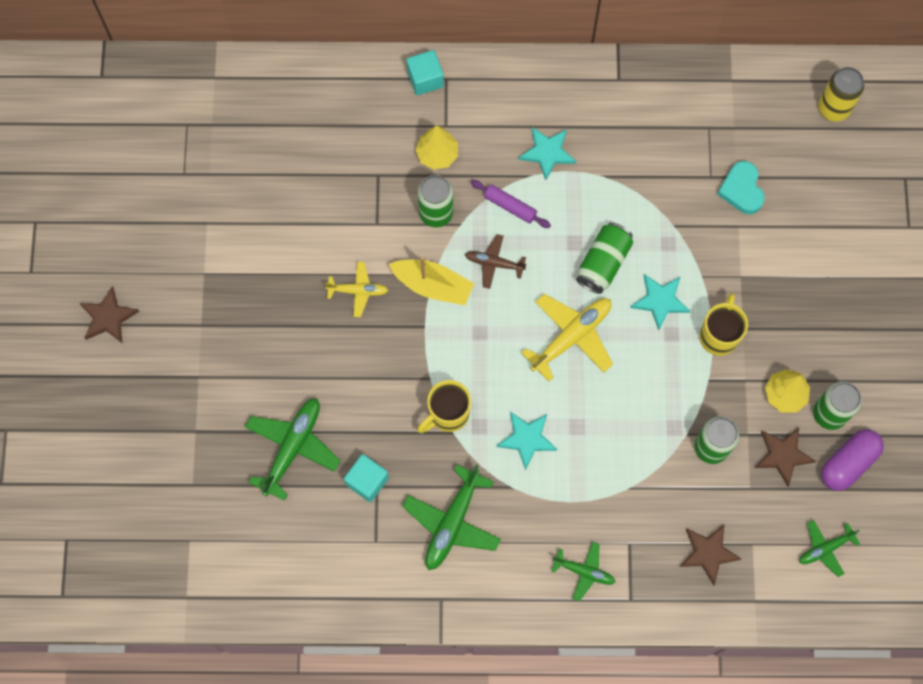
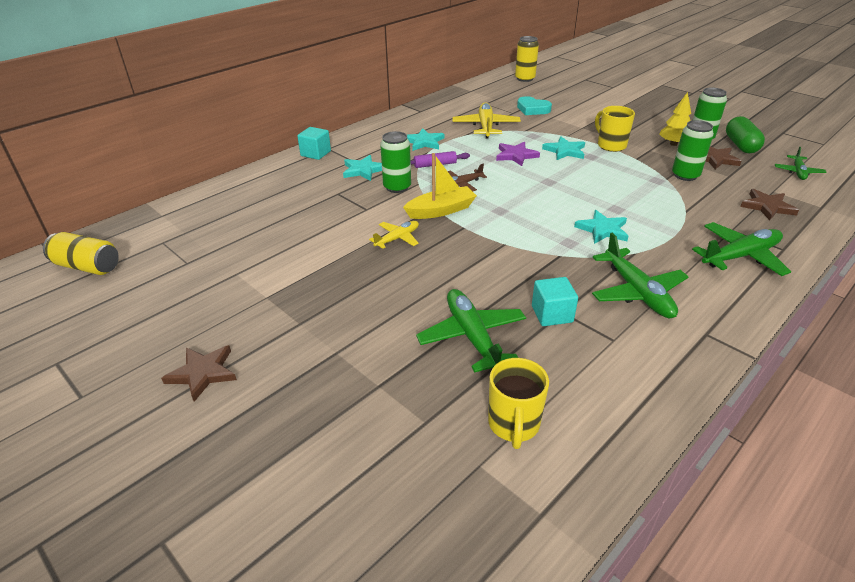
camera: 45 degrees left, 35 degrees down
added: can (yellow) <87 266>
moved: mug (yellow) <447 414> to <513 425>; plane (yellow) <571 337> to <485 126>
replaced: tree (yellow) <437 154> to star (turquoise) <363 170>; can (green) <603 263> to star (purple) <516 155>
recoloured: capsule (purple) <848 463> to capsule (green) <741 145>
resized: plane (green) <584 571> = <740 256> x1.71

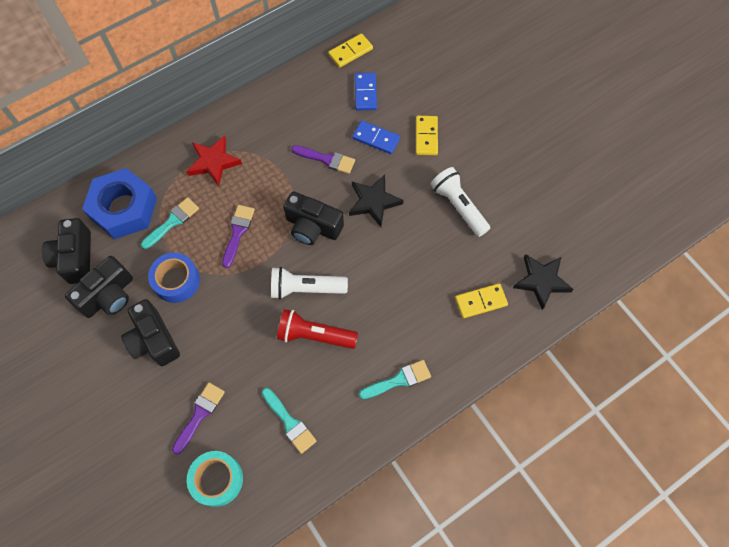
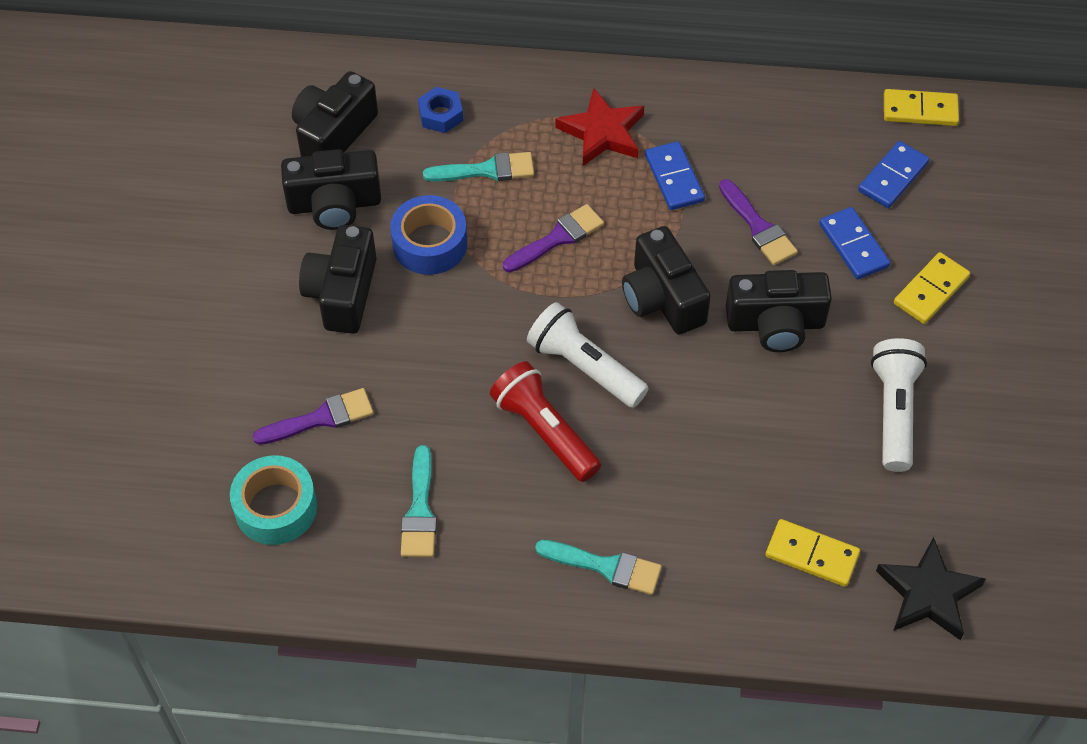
camera: 40 degrees right, 10 degrees down
added: domino (blue) <674 178>
replaced: star (black) <374 202> to camera (black) <775 324>
resized: nut (blue) <124 209> = <440 115> x0.43

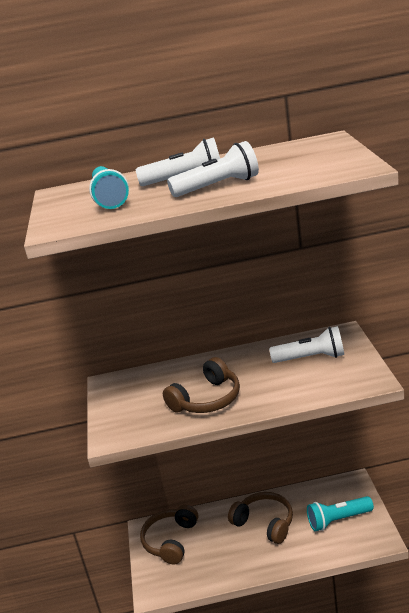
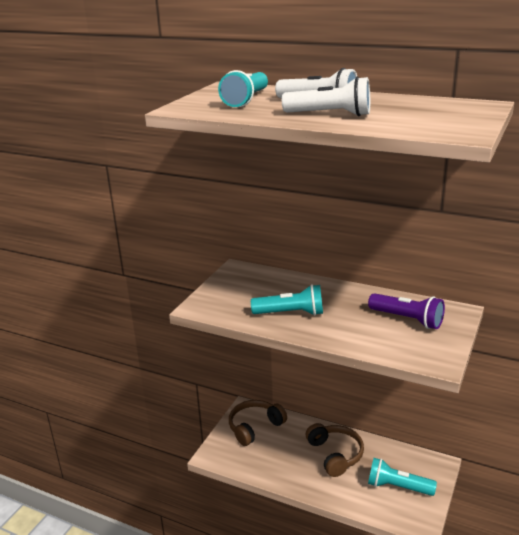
camera: 30 degrees right, 0 degrees up
replaced: headphones (brown) <207 399> to flashlight (turquoise) <291 313>
recoloured: flashlight (white) <311 358> to flashlight (purple) <407 319>

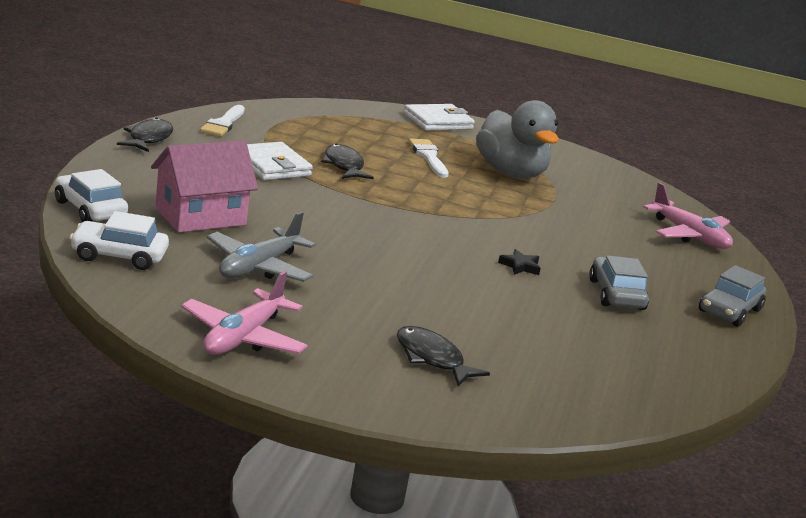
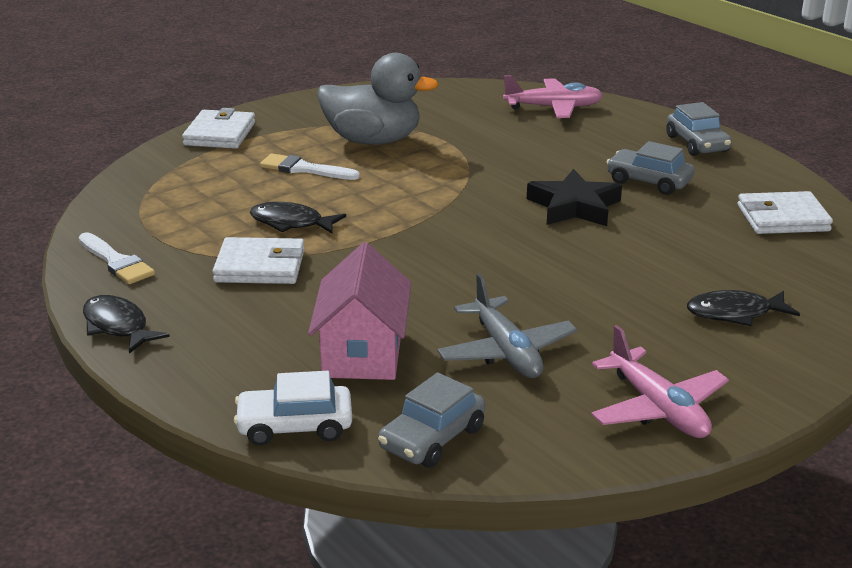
camera: 50 degrees left, 5 degrees up
added: wallet (white) <782 218>
recoloured: car (white) <119 256> to car (grey) <432 438>
resized: star (black) <520 266> = <574 206> x2.14

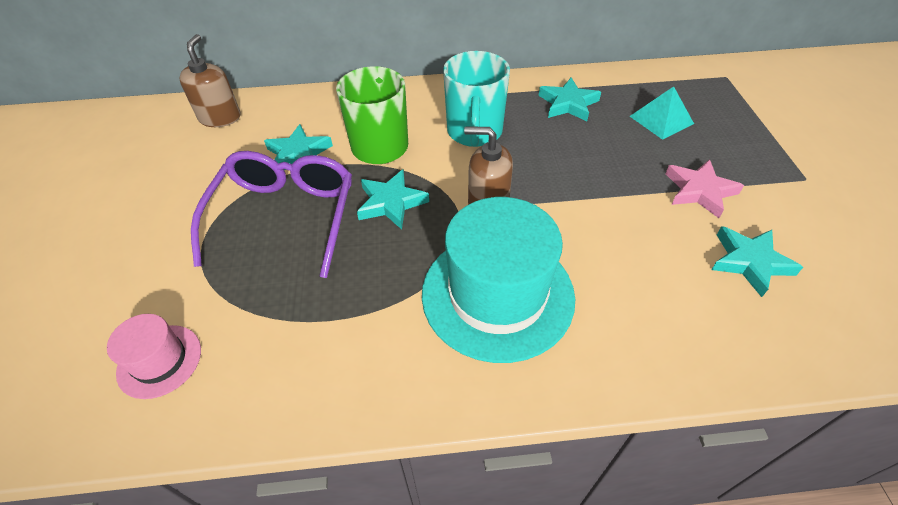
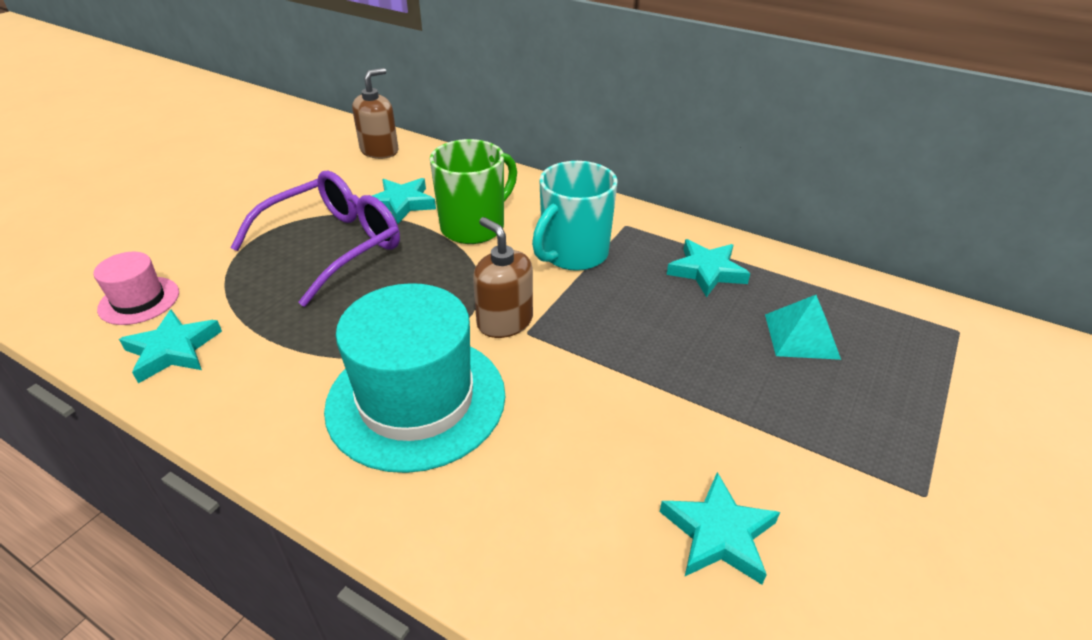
camera: 35 degrees right, 10 degrees down
removed: star (pink) <699 191>
moved: star (turquoise) <391 202> to <173 350>

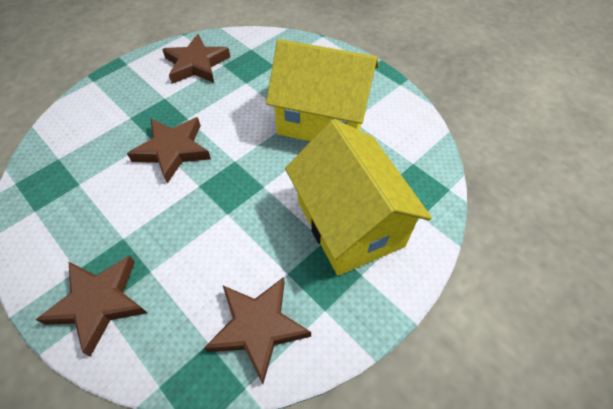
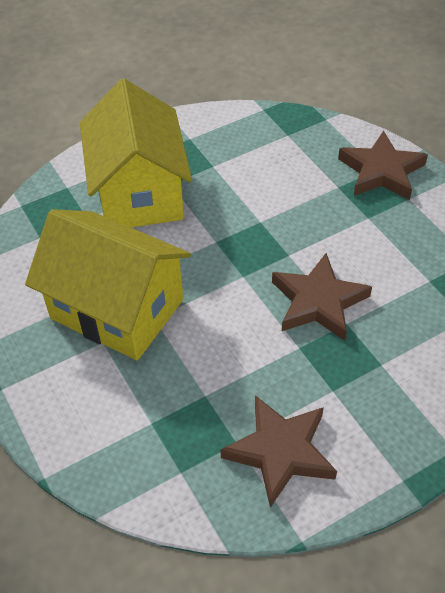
camera: 165 degrees left, 5 degrees down
removed: star (brown) <258 327>

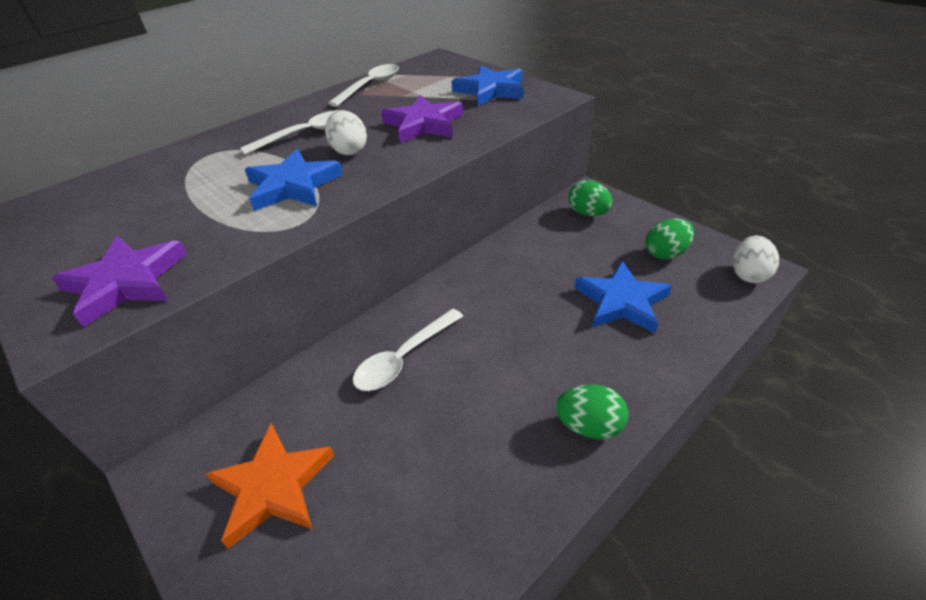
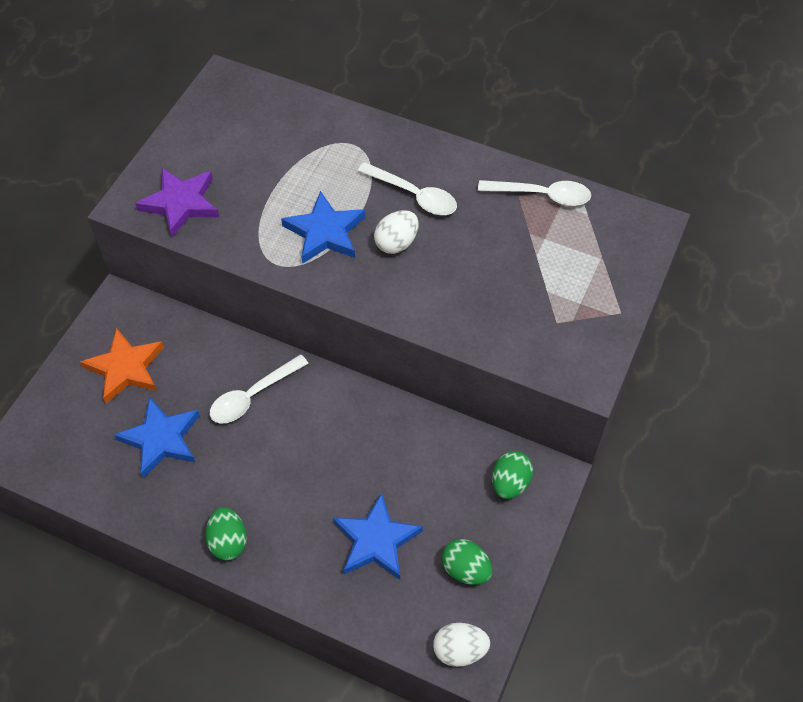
camera: 65 degrees right, 15 degrees up
removed: star (purple) <424 124>
moved: star (blue) <491 90> to <161 439>
turned: spoon (white) <404 358> = <253 396> 60 degrees counterclockwise

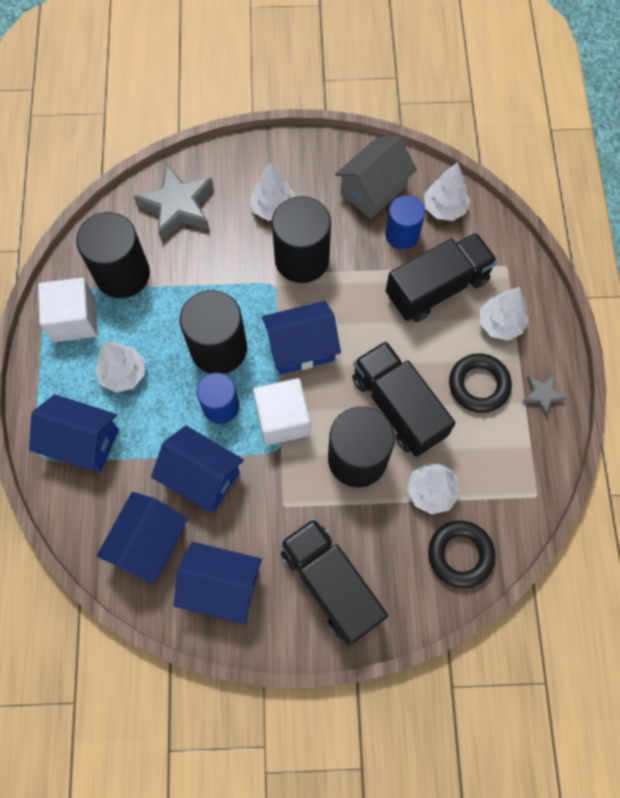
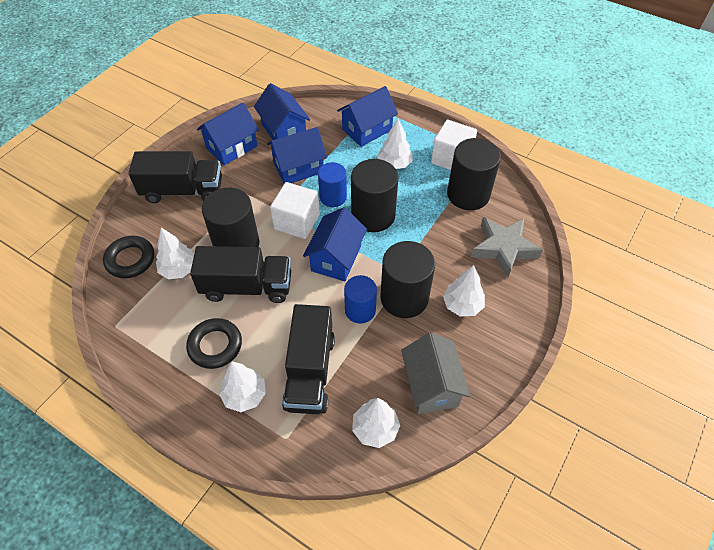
camera: 125 degrees right, 15 degrees down
removed: star (grey) <541 395>
moved: cylinder (blue) <402 234> to <360 310>

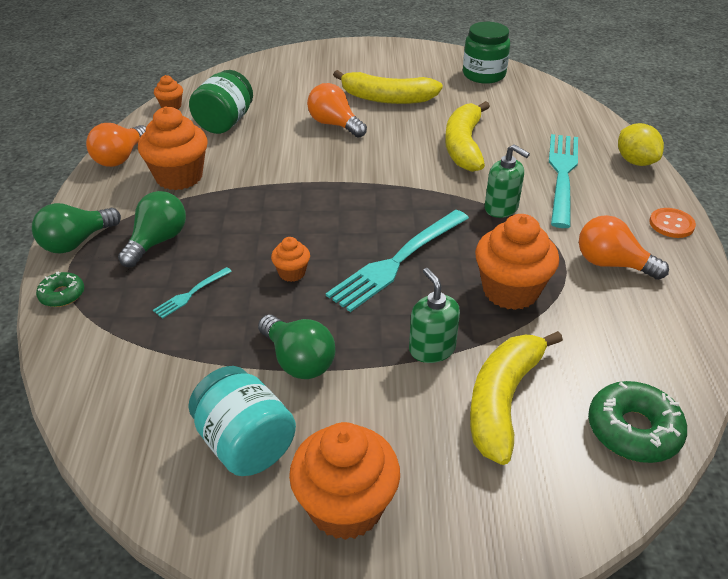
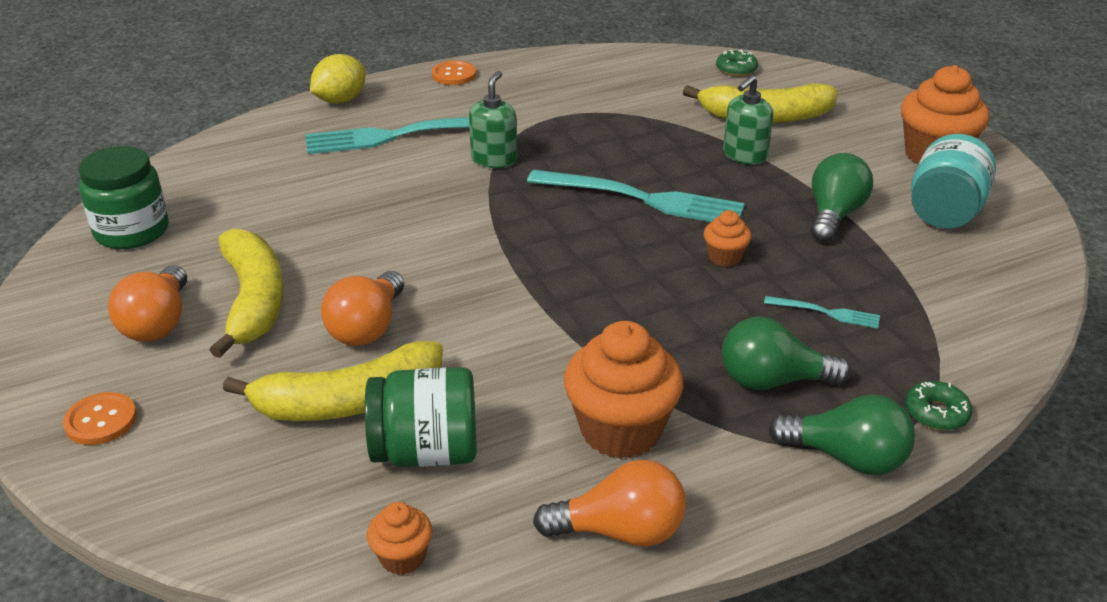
camera: 115 degrees left, 5 degrees down
removed: cupcake (orange) <510 291>
added: button (orange) <101 421>
moved: banana (yellow) <464 146> to <348 402>; light bulb (orange) <612 264> to <158 323>
resized: donut (green) <633 430> = <736 69> x0.58

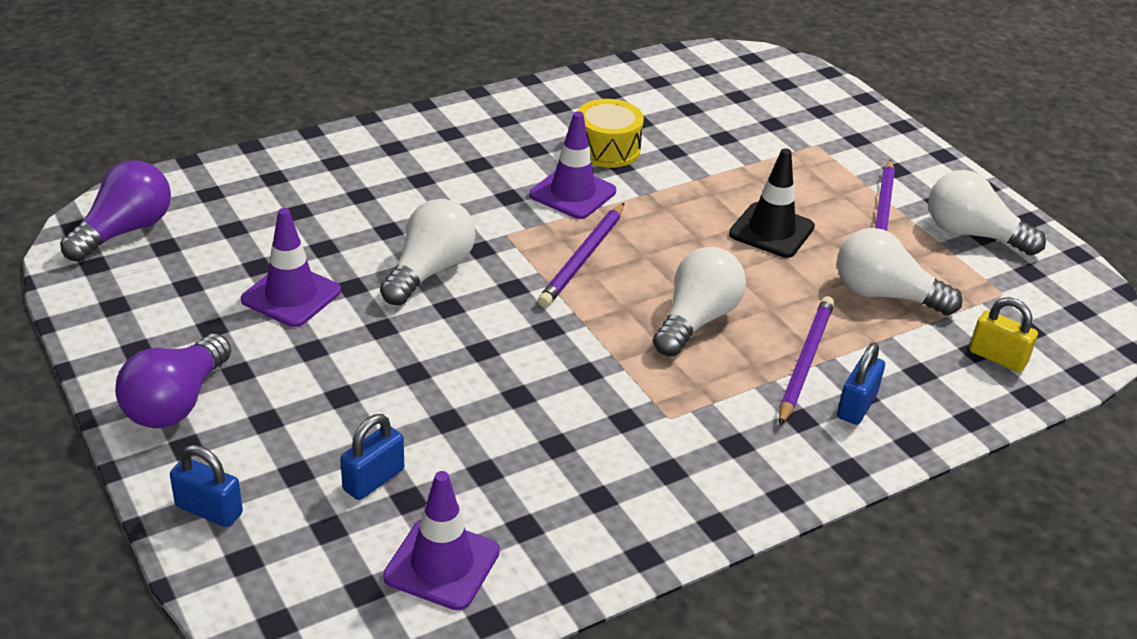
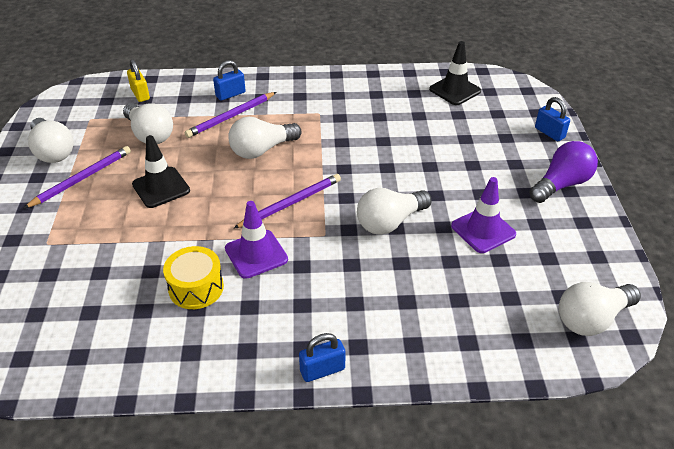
camera: 150 degrees left, 5 degrees up
moved: padlock (blue) <373 480> to <322 370>
recoloured: light bulb (purple) <125 231> to light bulb (white) <592 319>; traffic cone (purple) <442 564> to traffic cone (black) <455 90>

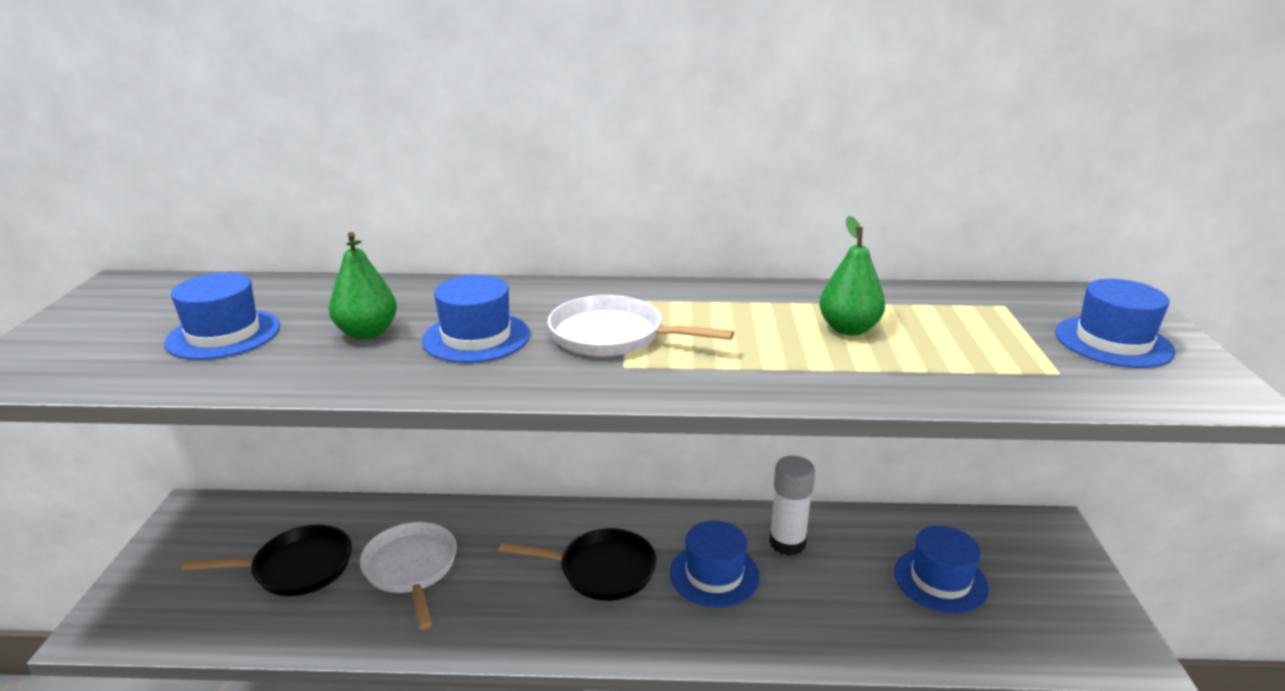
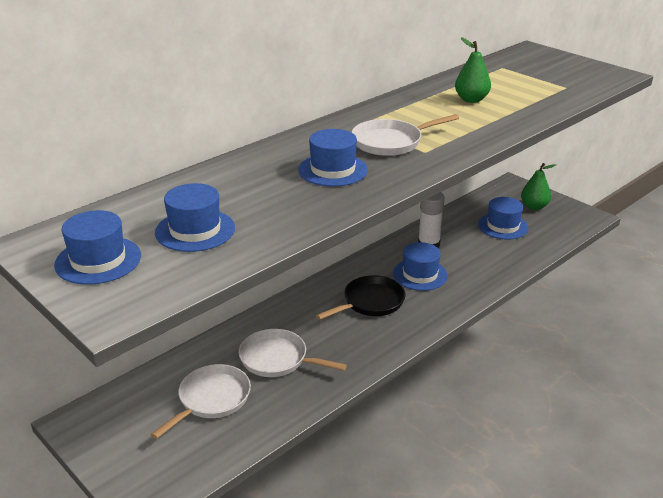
camera: 45 degrees left, 5 degrees up
moved: pear (green) <367 333> to <534 206>; hat (blue) <1113 342> to <98 260>
recoloured: pan (black) <296 568> to pan (white) <211 400>

